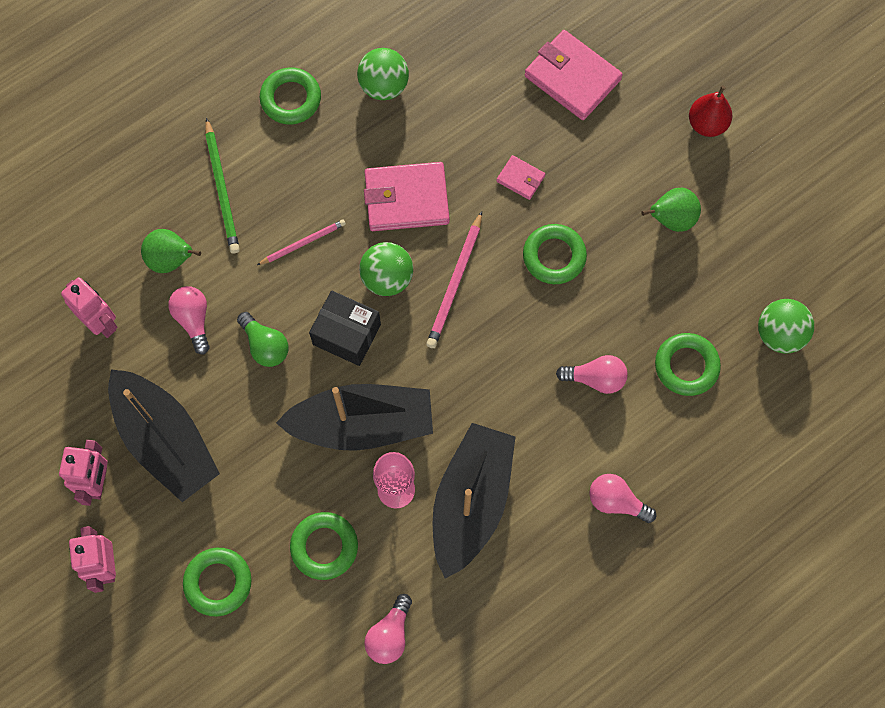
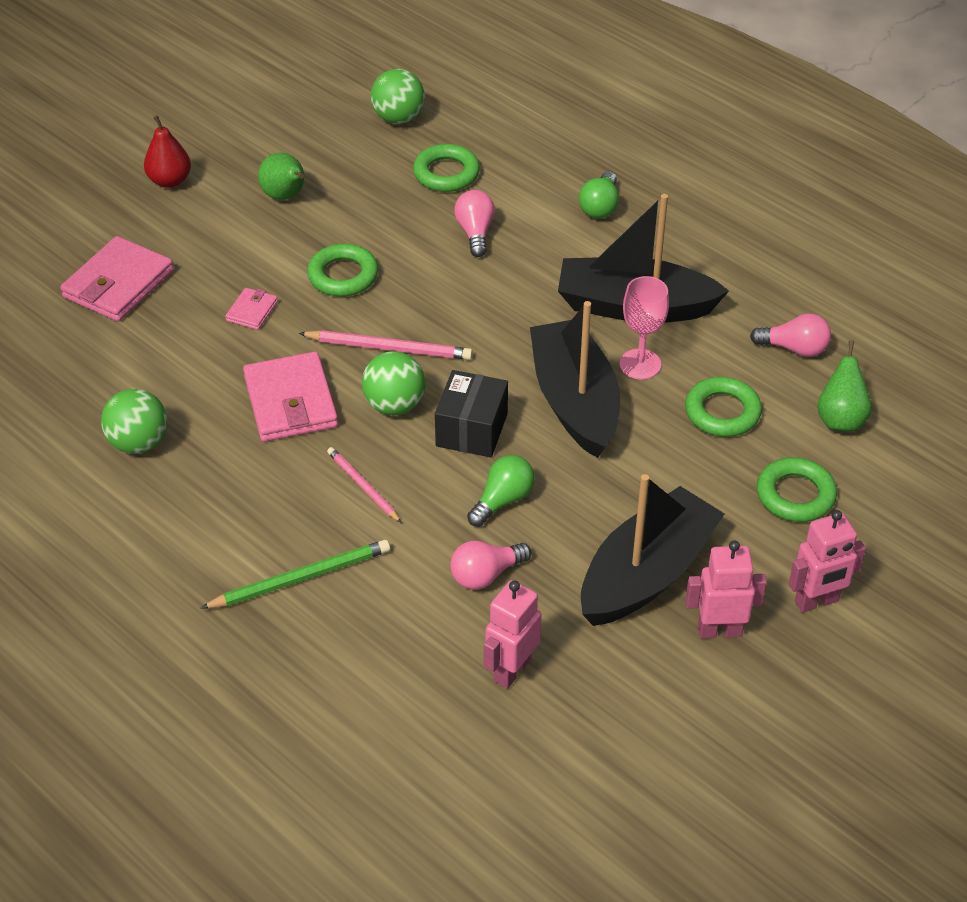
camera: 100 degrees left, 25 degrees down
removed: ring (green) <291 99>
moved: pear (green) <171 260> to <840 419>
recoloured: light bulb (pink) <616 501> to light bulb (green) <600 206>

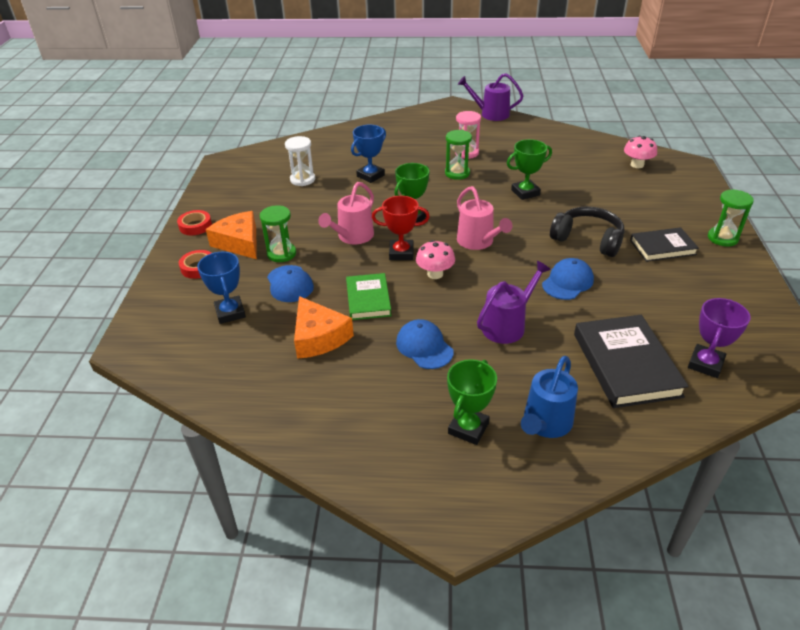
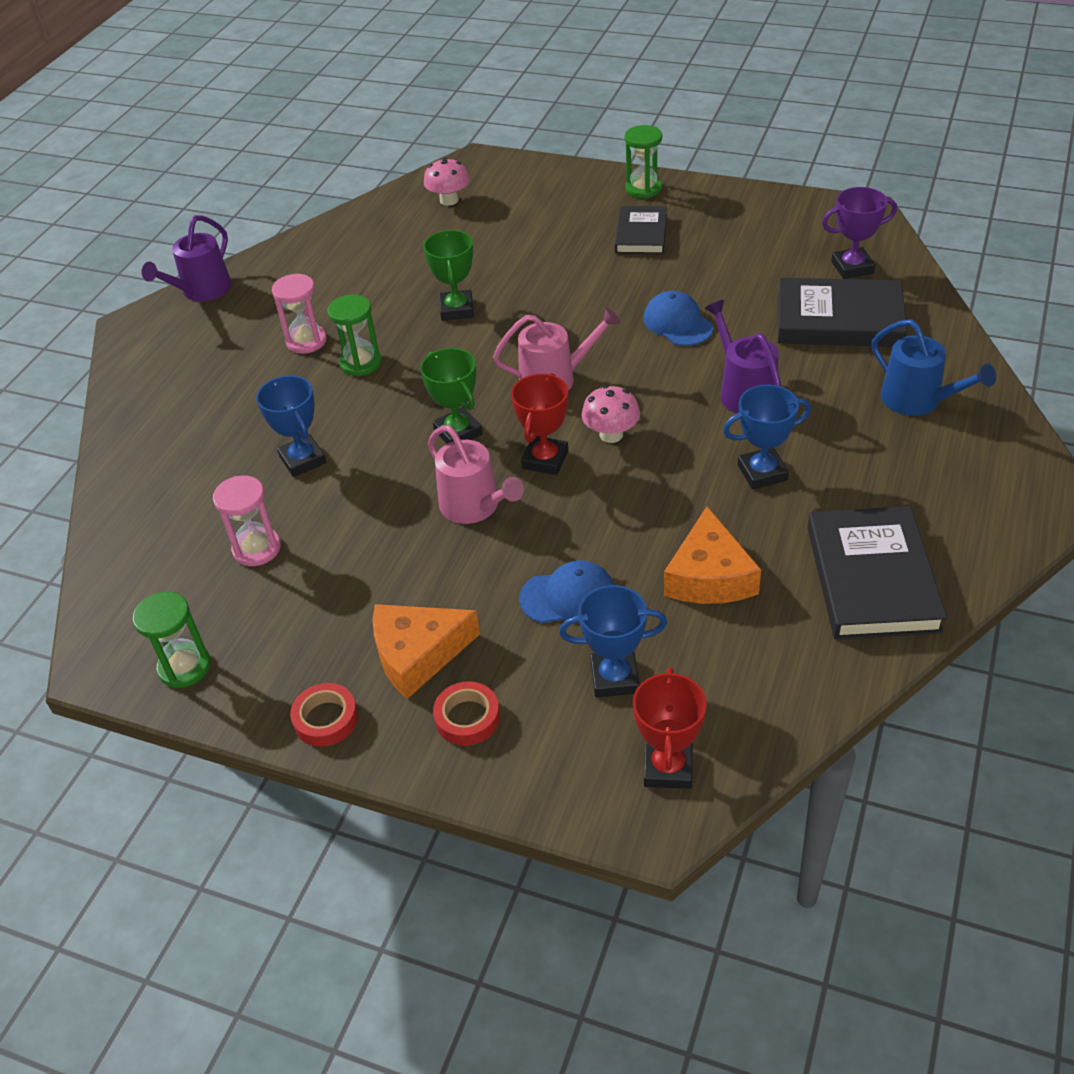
camera: 70 degrees left, 5 degrees up
removed: book (green) <368 299>; trophy (green) <468 428>; headphones (black) <588 239>
added: trophy (red) <668 768>; book (black) <871 578>
moved: hourglass (green) <281 253> to <184 667>
replaced: cap (blue) <424 347> to trophy (blue) <762 472>
recoloured: hourglass (white) <302 179> to hourglass (pink) <257 549>
turned: cheese (orange) <318 337> = <709 576> 105 degrees clockwise; trophy (purple) <705 364> = <852 267> 60 degrees counterclockwise

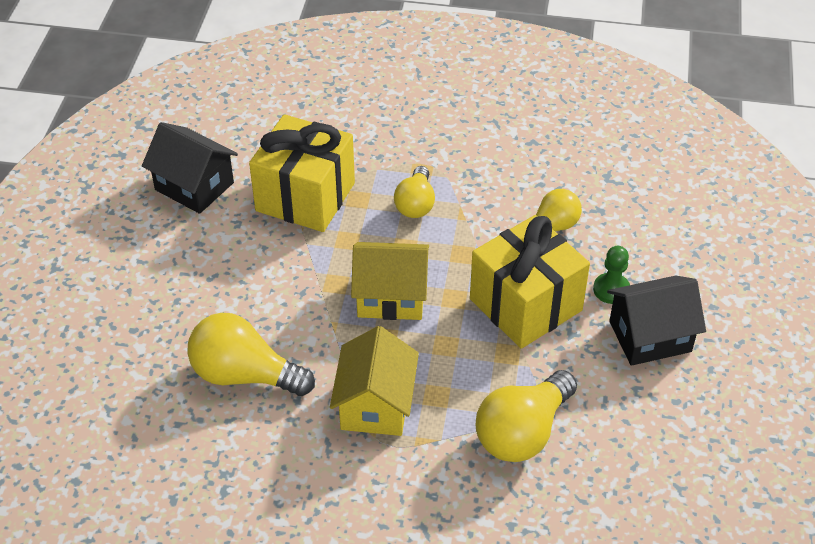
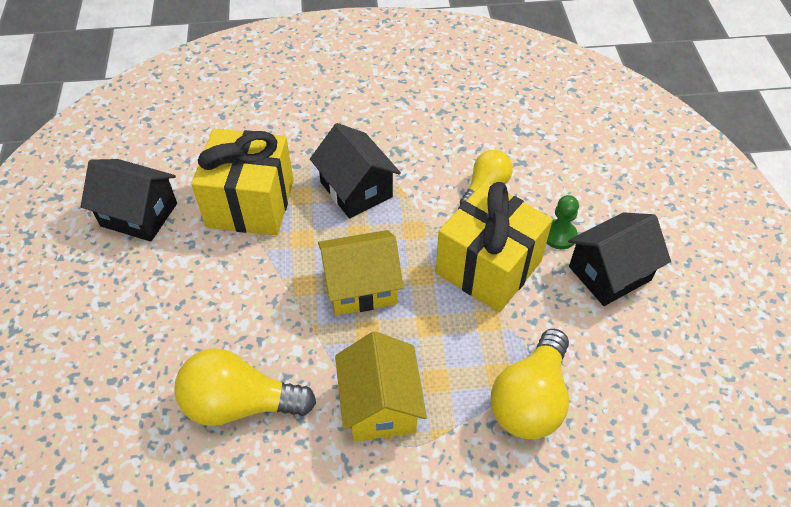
camera: 15 degrees left, 5 degrees up
replaced: light bulb (yellow) <415 204> to house (black) <356 189>

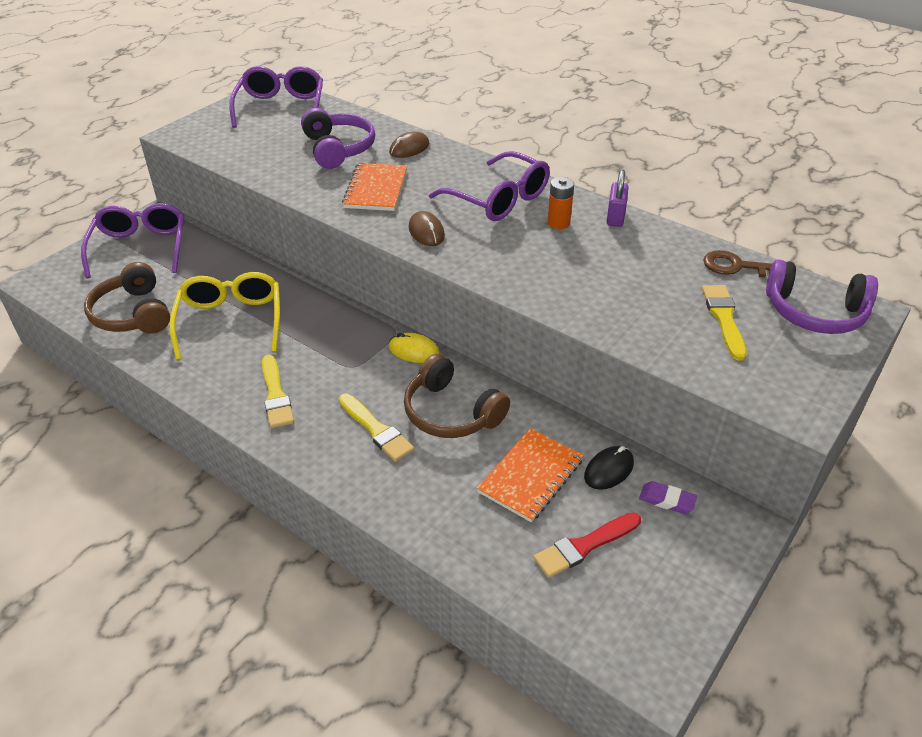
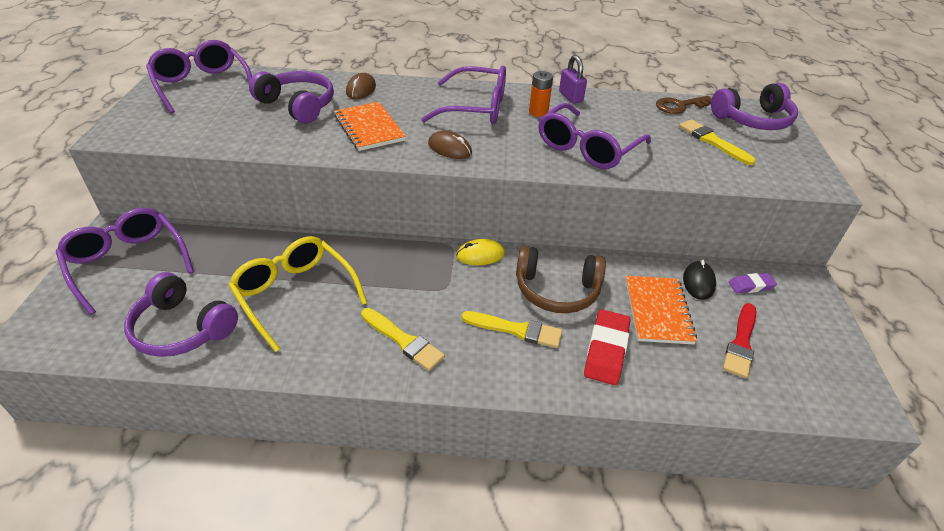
camera: 35 degrees left, 0 degrees up
added: glasses (purple) <587 148>; eraser (red) <606 350>
recoloured: headphones (brown) <133 314> to headphones (purple) <182 328>

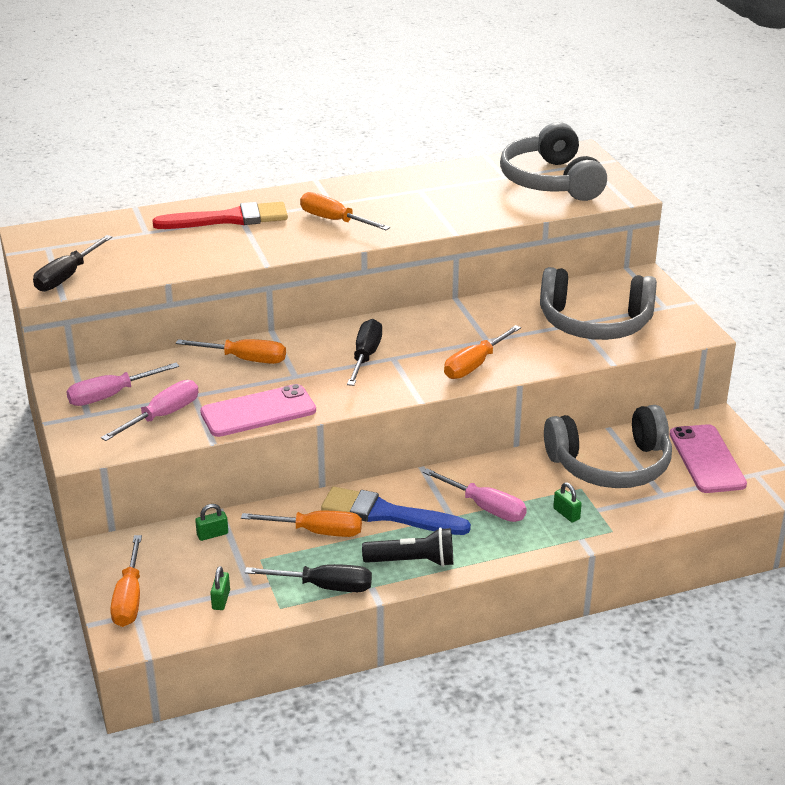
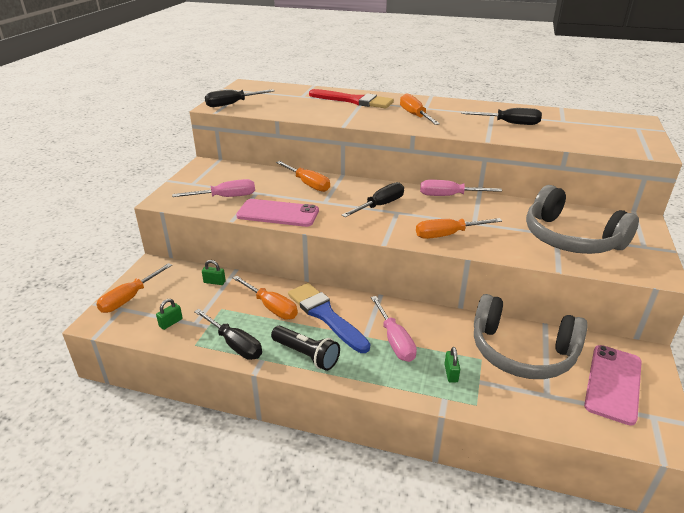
camera: 35 degrees right, 0 degrees up
removed: headphones (grey) <550 181>
added: screwdriver (black) <510 123>
moved: screwdriver (pink) <110 396> to <448 196>

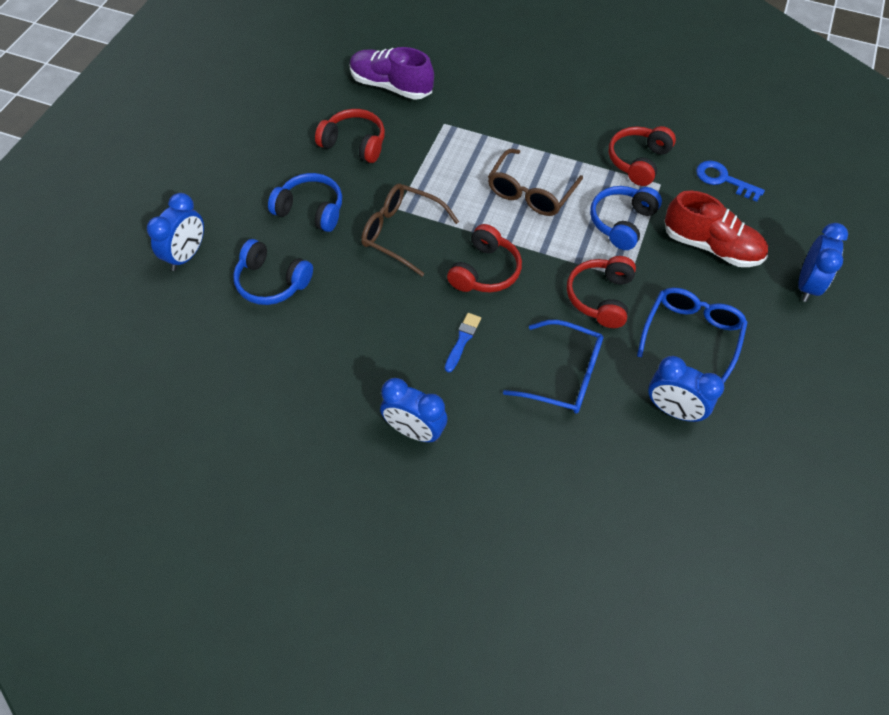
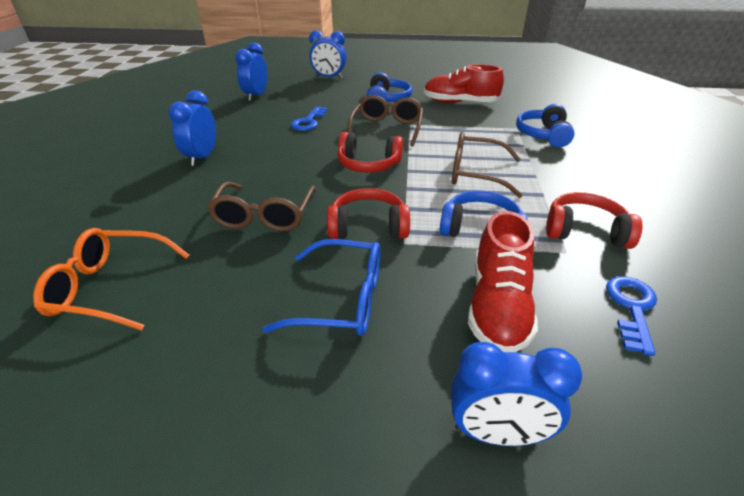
camera: 75 degrees right, 20 degrees down
removed: shoe (purple) <391 86>; brush (blue) <462 340>
added: glasses (orange) <110 287>; key (blue) <308 121>
moved: headphones (blue) <272 282> to <543 135>; clock (blue) <673 410> to <256 96>
replaced: headphones (red) <354 143> to shoe (red) <460 103>
recoloured: glasses (blue) <564 375> to glasses (brown) <264 216>

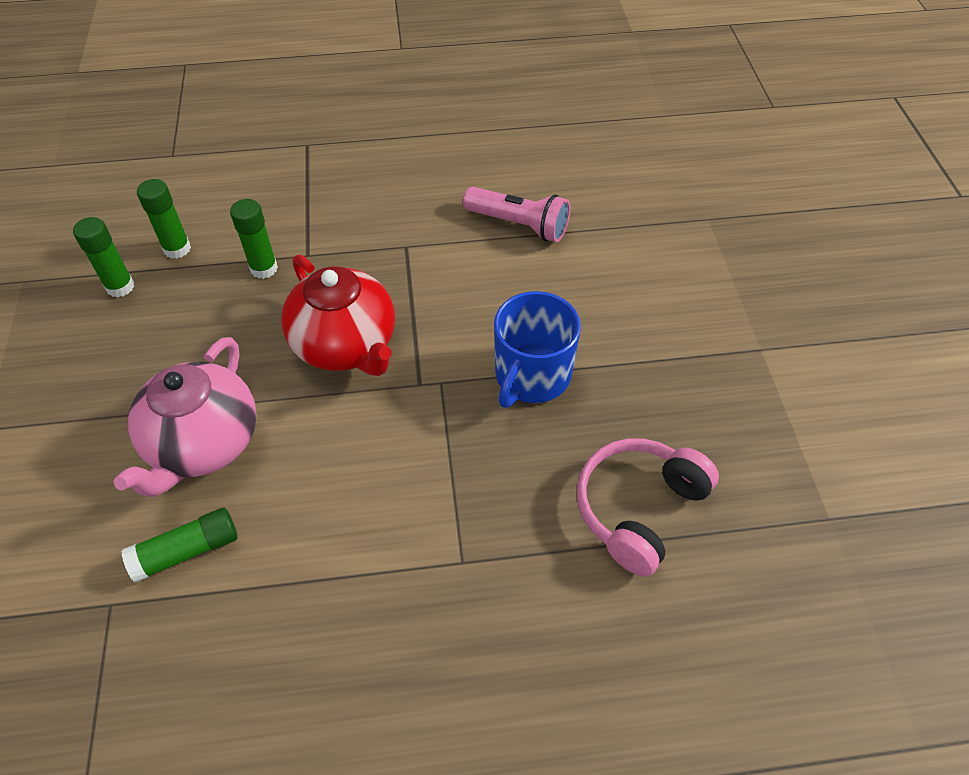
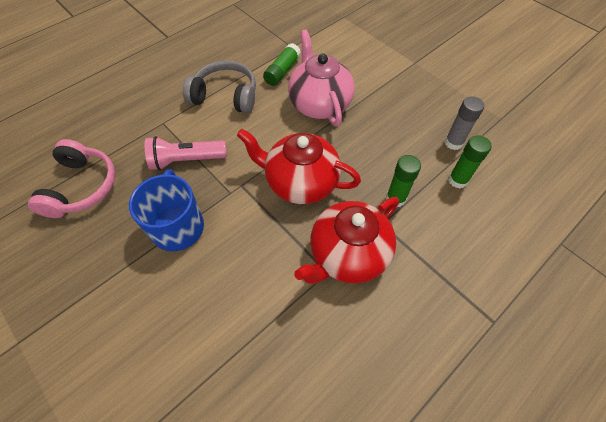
camera: 145 degrees right, 5 degrees up
added: headphones (grey) <225 96>; teapot (red) <347 254>
moved: flashlight (pink) <519 225> to <186 160>
recoloured: glue stick (green) <120 287> to glue stick (grey) <453 143>

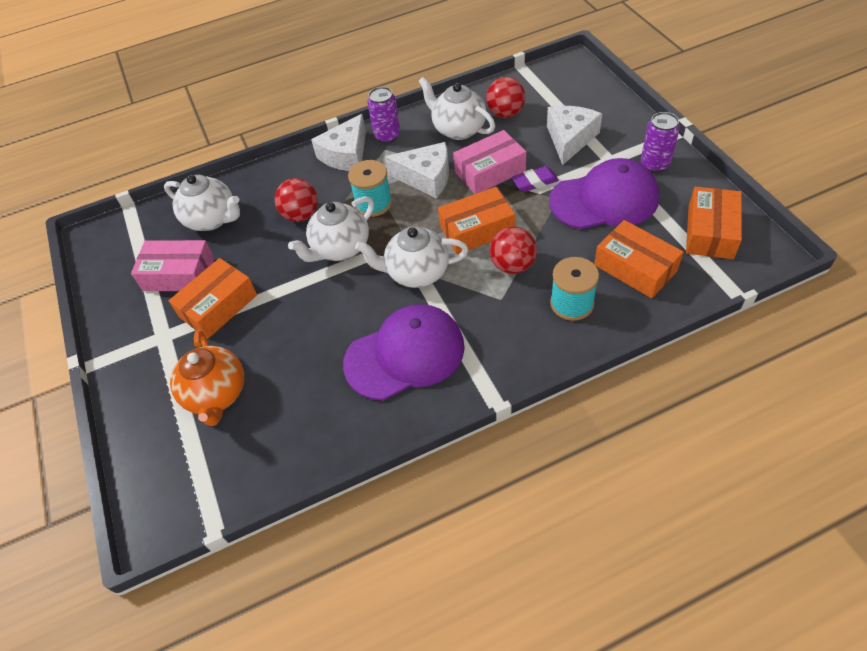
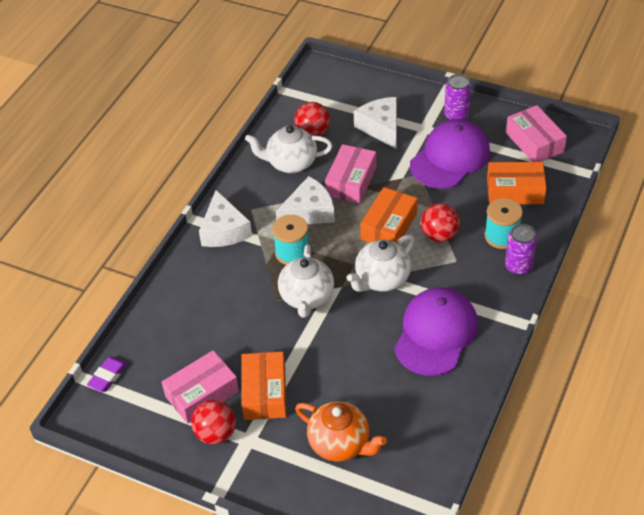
camera: 45 degrees left, 5 degrees down
removed: teapot (white) <212 219>
moved: ball (red) <301 215> to <216 434>; can (purple) <387 136> to <518 266>; eraser (purple) <535 182> to <108 376>
recoloured: box (orange) <710 232> to box (pink) <534 142>

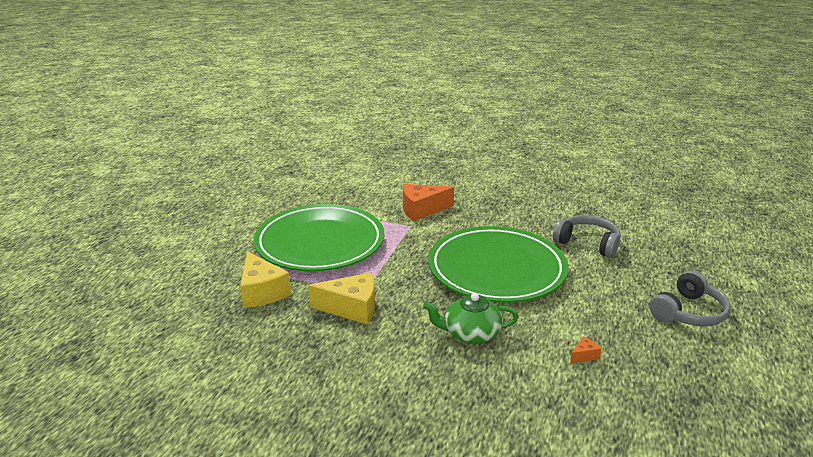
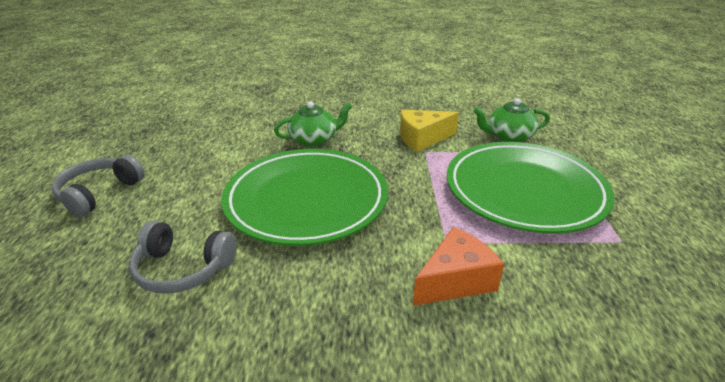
camera: 160 degrees right, 5 degrees up
removed: cheese (orange) <584 355>
replaced: cheese (yellow) <262 292> to teapot (green) <508 136>

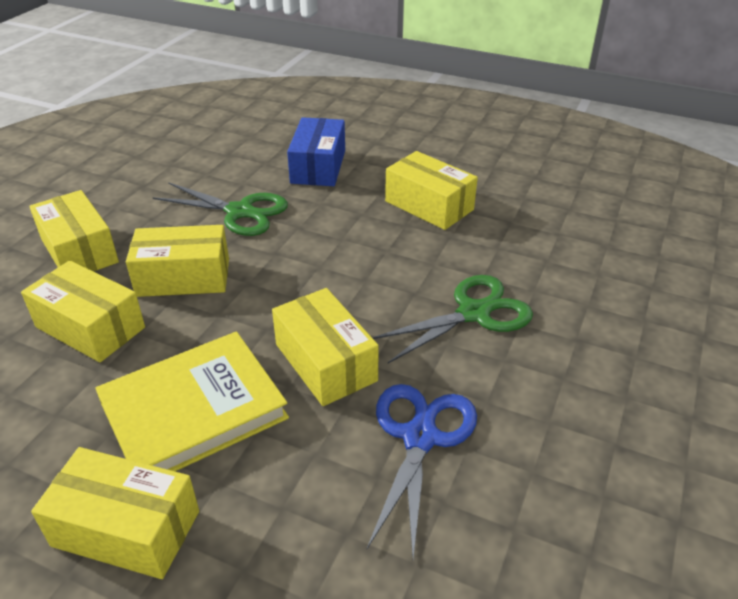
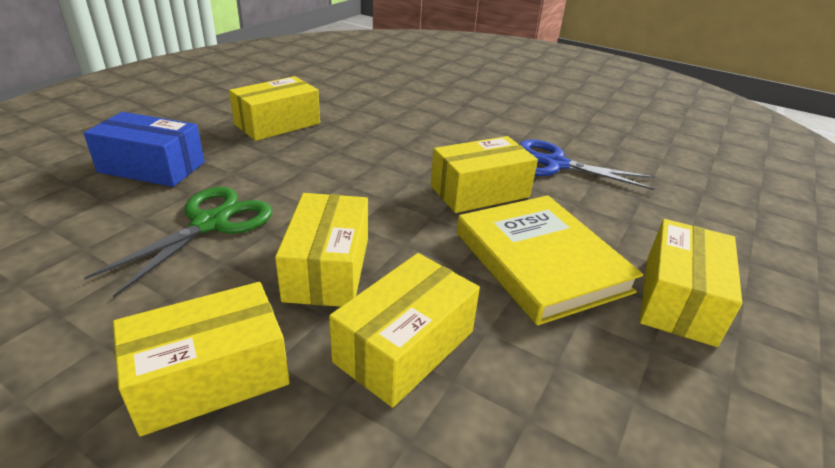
camera: 85 degrees left, 5 degrees down
removed: scissors (green) <473 313>

